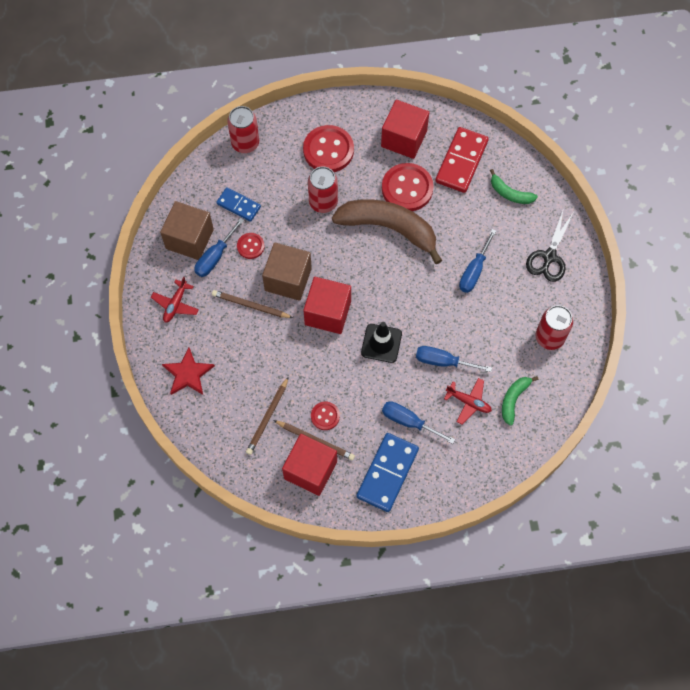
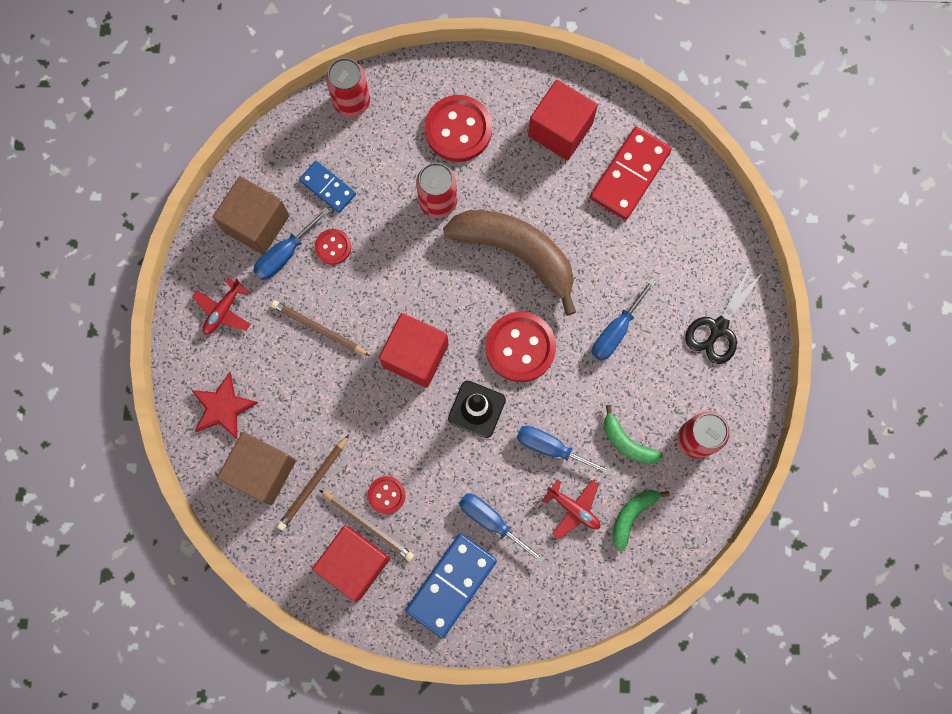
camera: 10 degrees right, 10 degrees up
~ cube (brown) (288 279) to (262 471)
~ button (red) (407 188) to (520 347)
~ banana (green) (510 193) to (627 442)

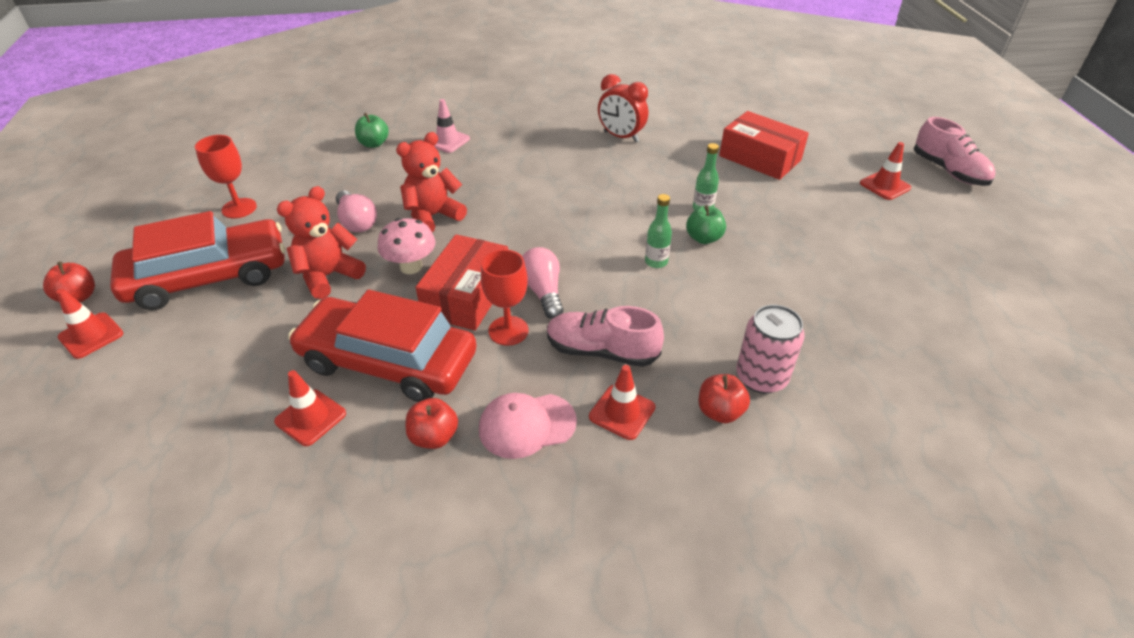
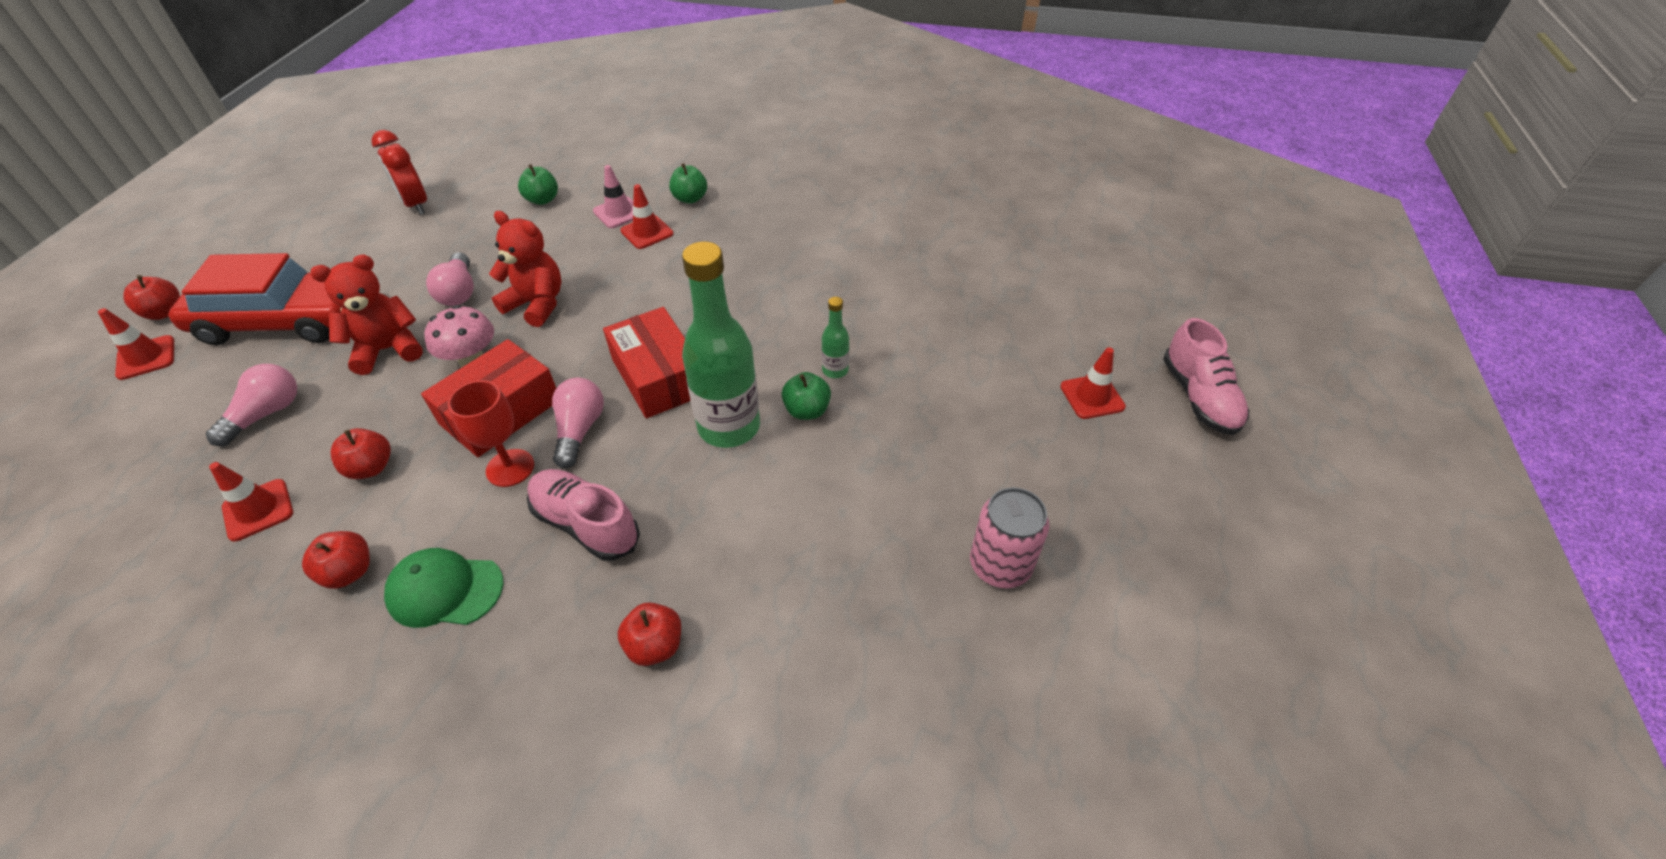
camera: 20 degrees right, 5 degrees up
- goblet (red) (239 208)
~ car (red) (388 361) to apple (red) (371 467)
~ teddy bear (red) (433 216) = (537 304) 45 degrees clockwise
~ cap (pink) (527 425) to cap (green) (445 590)
~ traffic cone (red) (622 412) to (647 232)
~ clock (red) (621 137) to (416 204)
~ bottle (green) (656 262) = (729 427) x2.22
~ box (red) (760 158) to (659 376)
~ can (pink) (761 377) to (1000 565)
+ light bulb (pink) (266 414)
+ apple (green) (690 198)

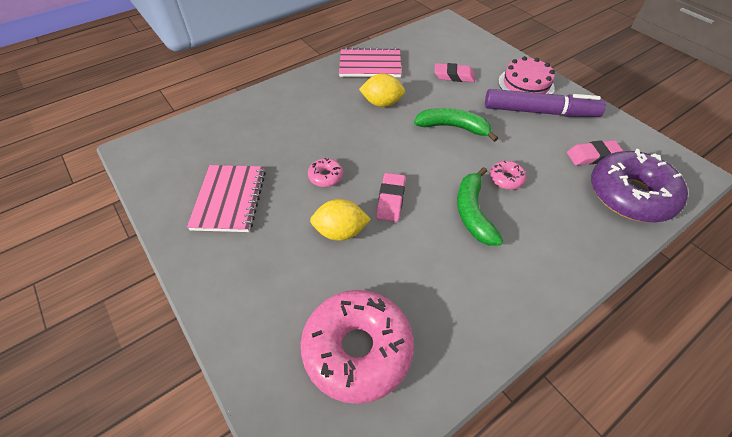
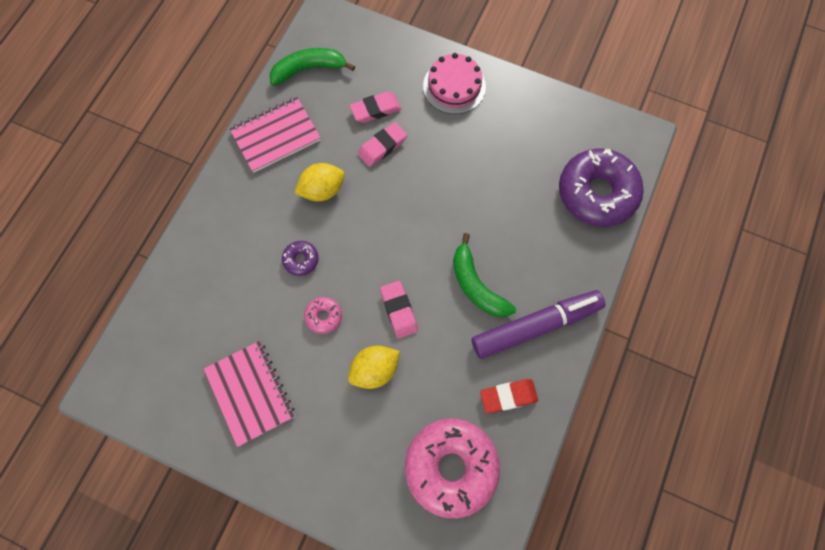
camera: 30 degrees left, 20 degrees up
~ banana (green) (453 127) to (309 69)
~ marker (purple) (539 112) to (535 326)
- donut (pink) (506 179)
~ eraser (pink) (593 156) to (382 146)
+ donut (purple) (301 260)
+ eraser (red) (508 396)

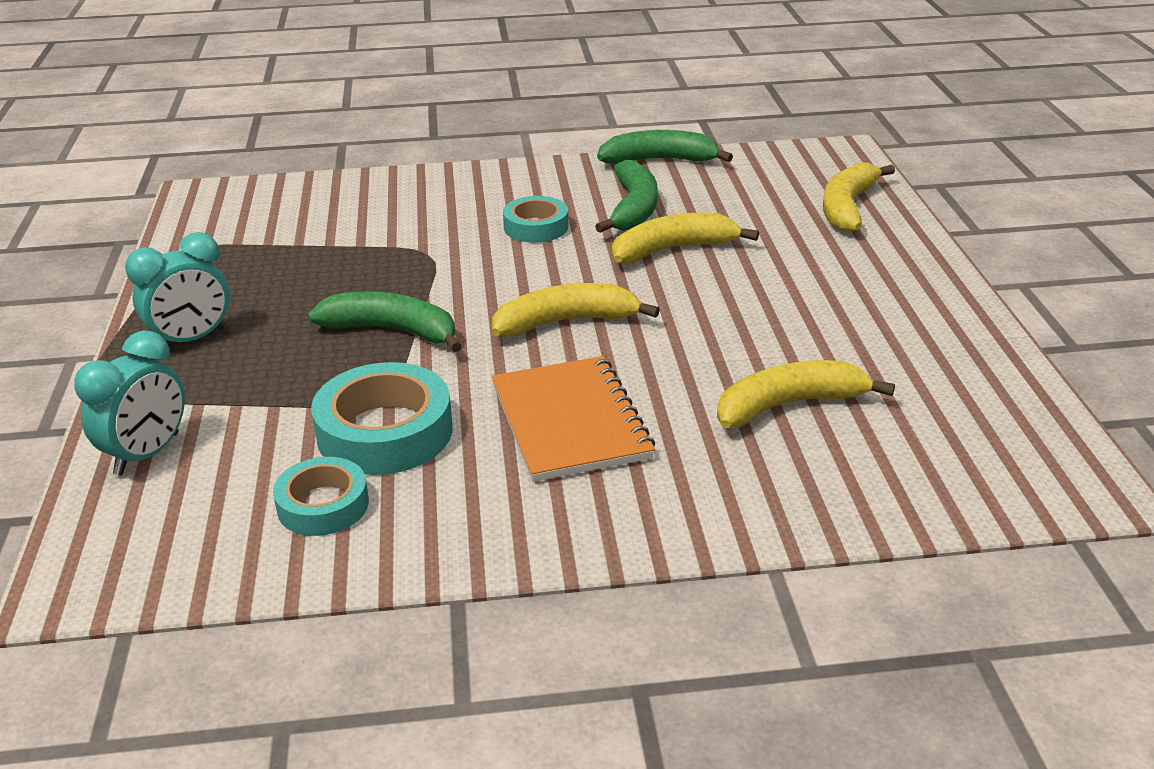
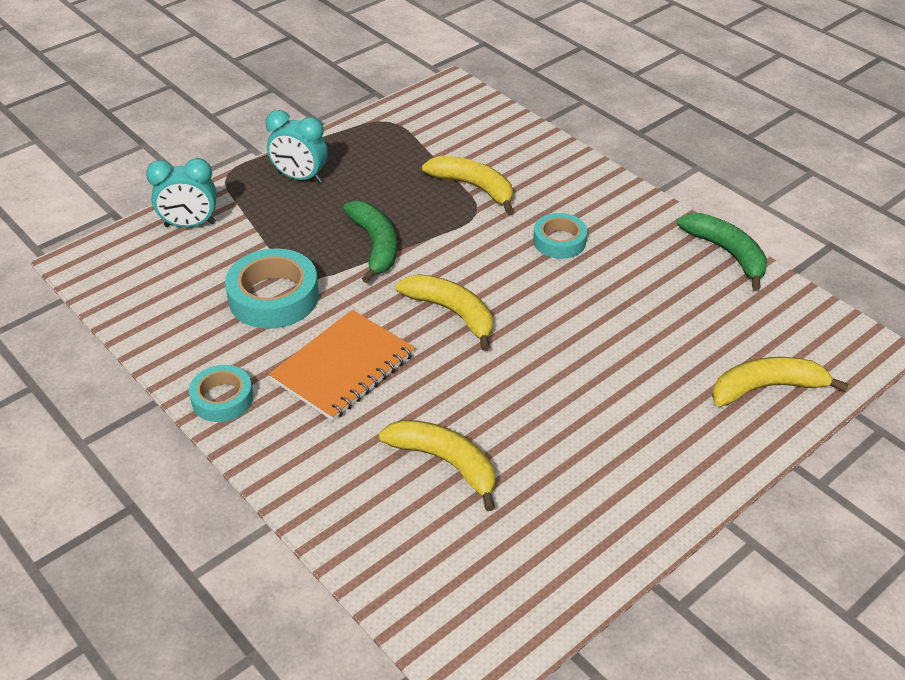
camera: 55 degrees right, 10 degrees up
~ tape (turquoise) (323 505) to (222 399)
- banana (green) (633 208)
~ banana (yellow) (673 249) to (474 187)

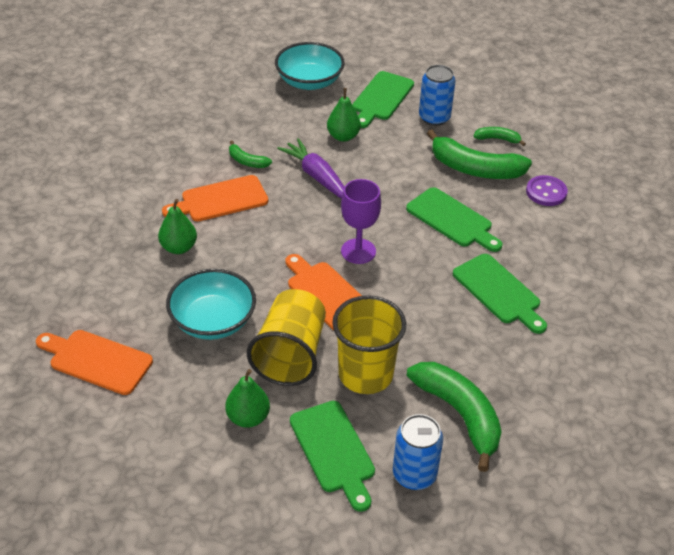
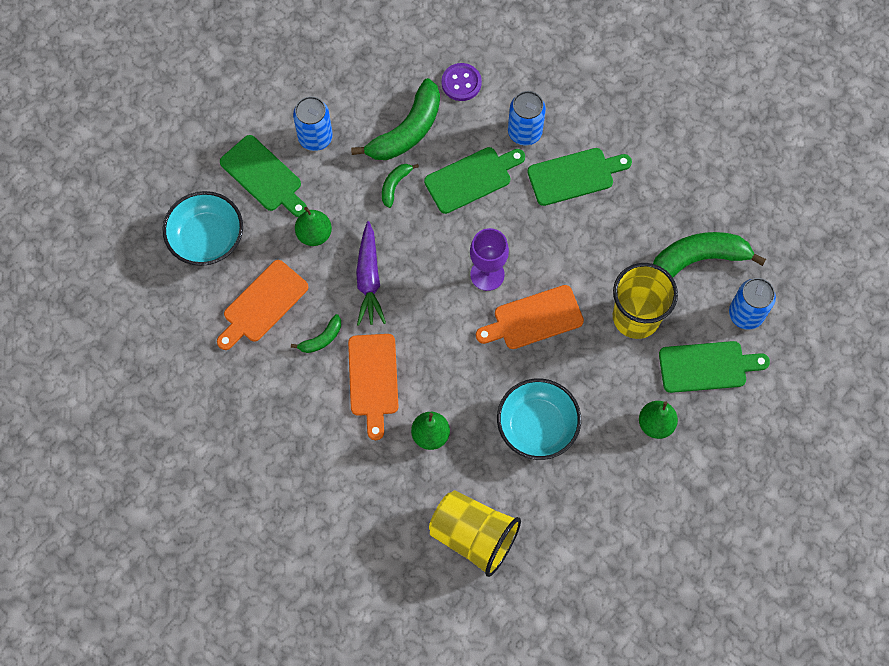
camera: 70 degrees left, 25 degrees up
~ cutting board (orange) (97 361) to (262 304)
~ cup (yellow) (290 354) to (473 536)
~ carrot (purple) (317 177) = (369 278) 75 degrees counterclockwise
~ banana (green) (497 139) to (395 185)
+ can (blue) (524 132)

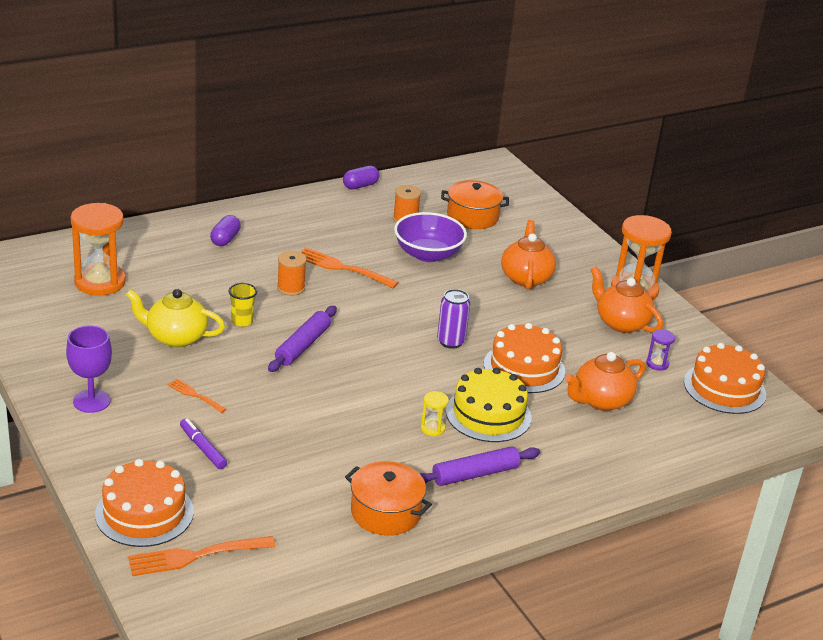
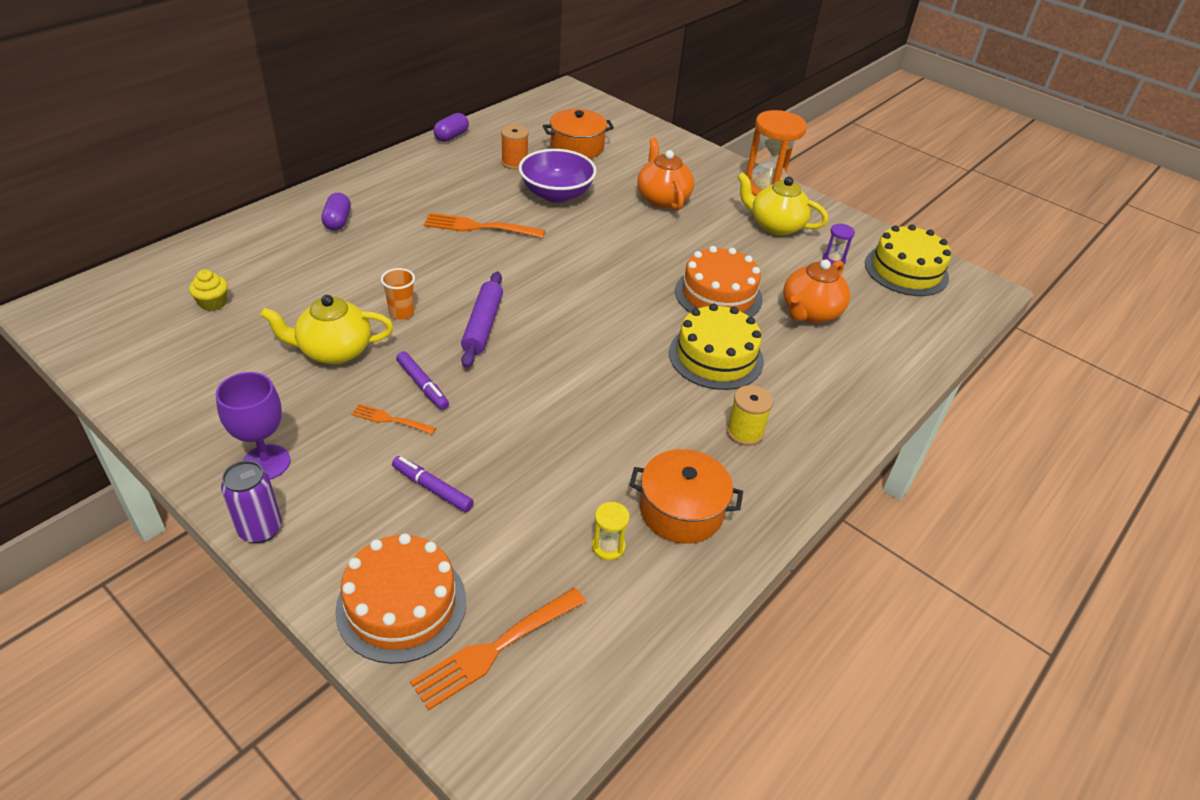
camera: 20 degrees left, 10 degrees up
~ hourglass (orange) (100 282) to cupcake (yellow) (213 303)
~ cup (yellow) (242 321) to cup (orange) (401 312)
- spool (orange) (291 288)
~ rolling pin (purple) (475 474) to spool (yellow) (744 432)
~ hourglass (yellow) (432 428) to (608 547)
~ can (purple) (450 342) to (260 529)
~ teapot (orange) (621 323) to teapot (yellow) (775 225)
~ cake (orange) (724 388) to cake (yellow) (906 270)
+ marker (purple) (422 385)

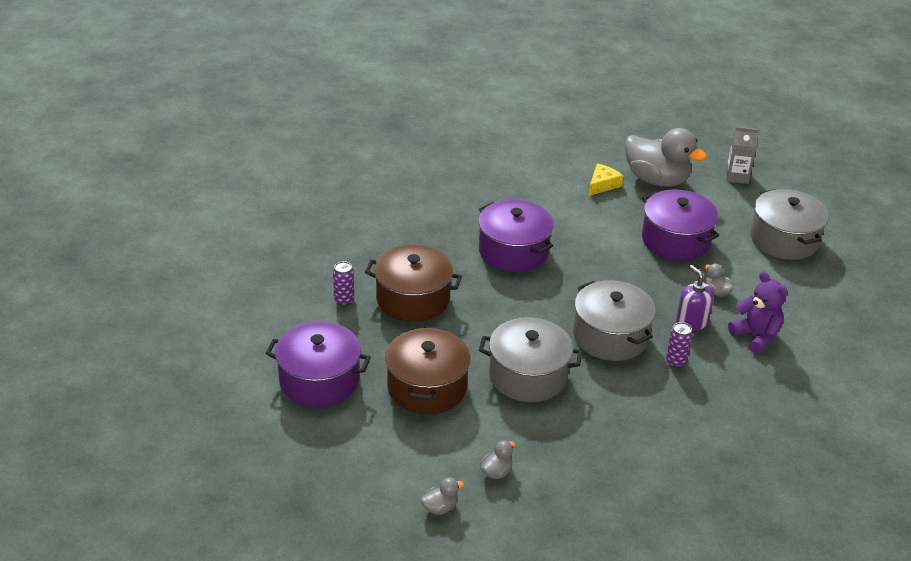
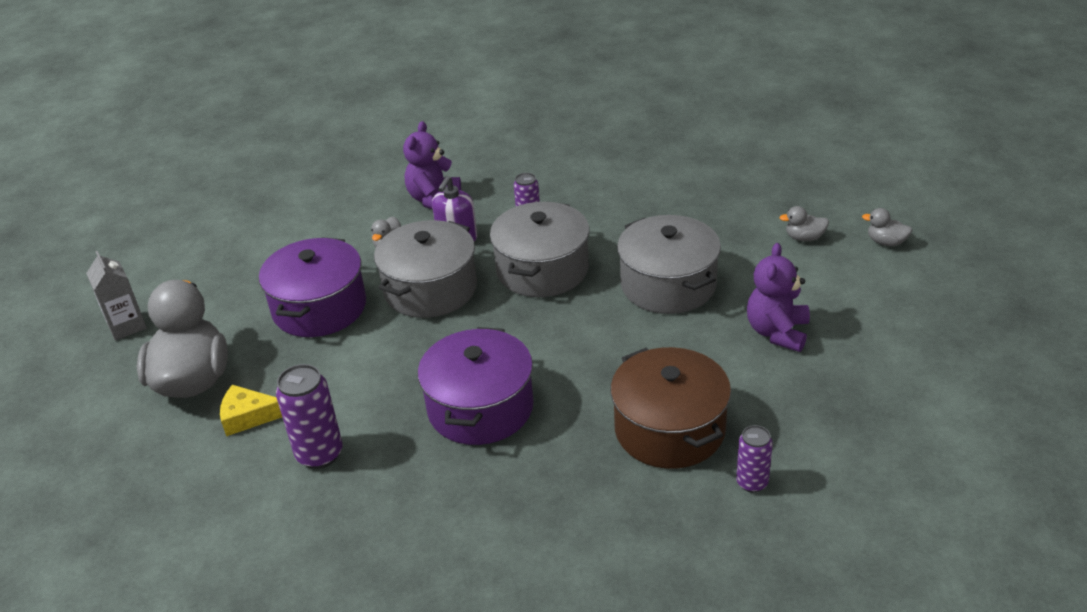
camera: 125 degrees left, 0 degrees up
- pot (purple) (319 380)
~ pot (brown) (427 387) to teddy bear (purple) (777 332)
~ pot (grey) (784 239) to (430 289)
+ can (purple) (319 454)

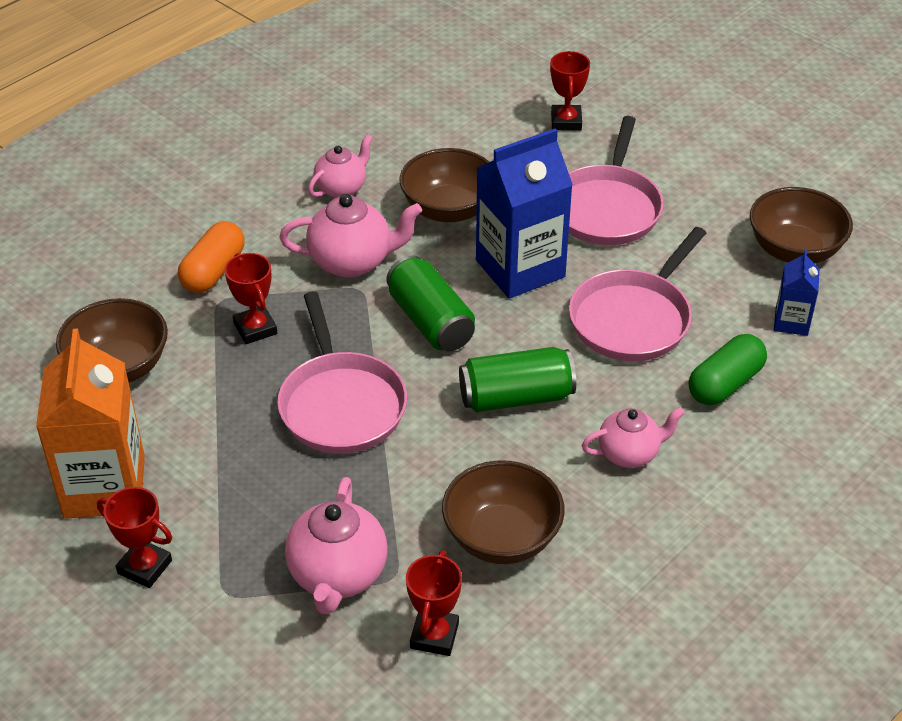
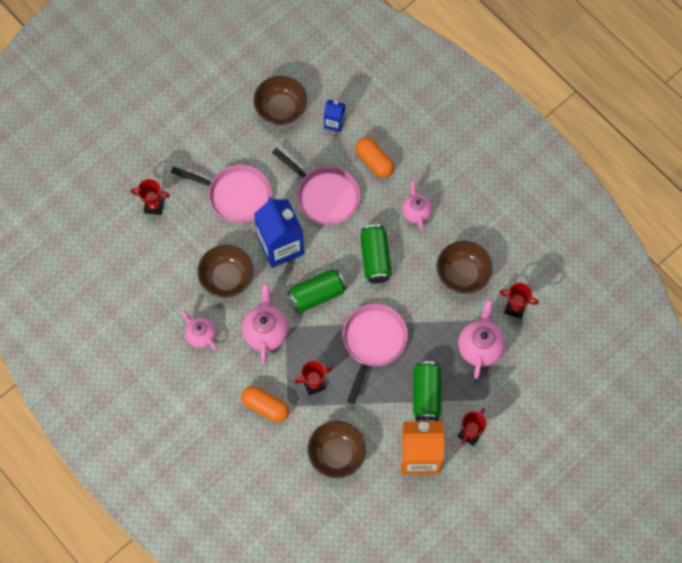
camera: 85 degrees left, 25 degrees up
~ pan (pink) (341 404) = (373 342) 60 degrees counterclockwise
~ teapot (pink) (337 575) = (480 347) 90 degrees counterclockwise
~ capsule (green) (725 384) to capsule (orange) (374 161)
+ can (green) (426 395)

